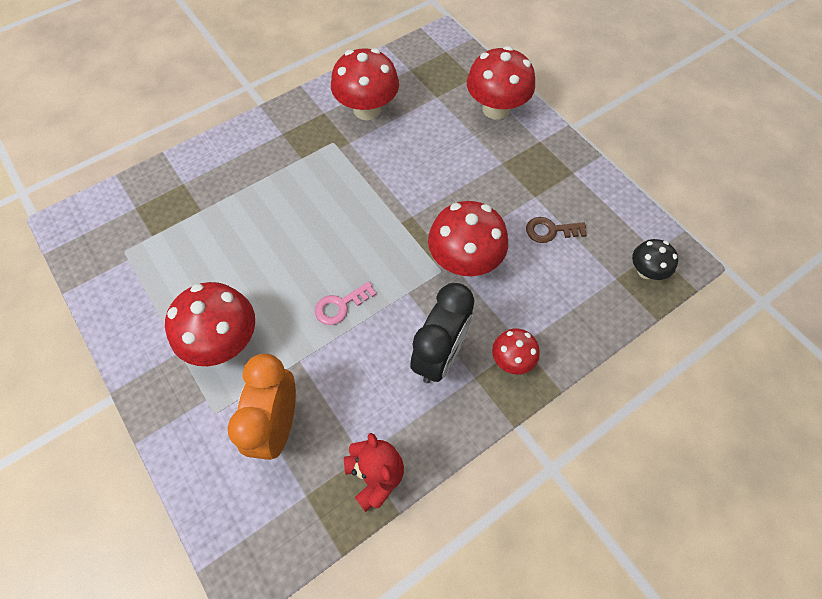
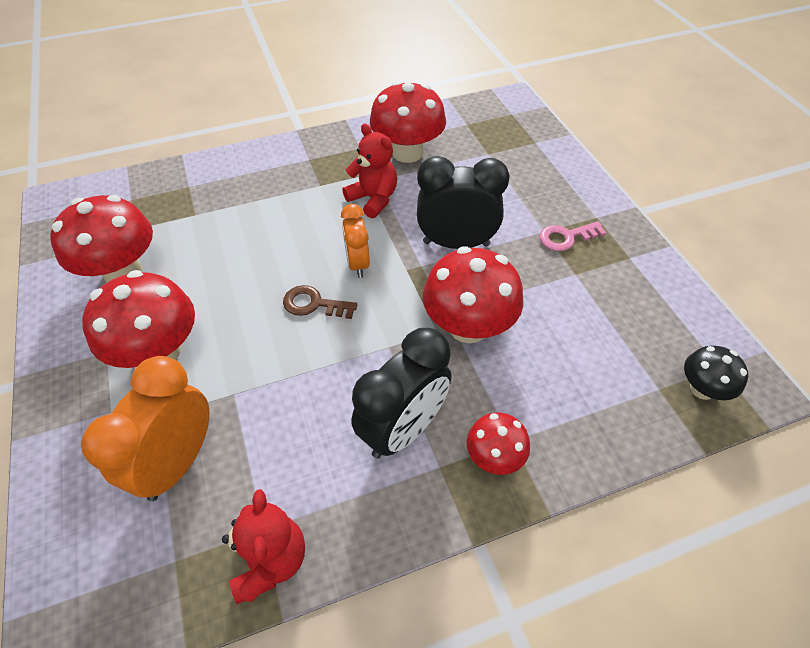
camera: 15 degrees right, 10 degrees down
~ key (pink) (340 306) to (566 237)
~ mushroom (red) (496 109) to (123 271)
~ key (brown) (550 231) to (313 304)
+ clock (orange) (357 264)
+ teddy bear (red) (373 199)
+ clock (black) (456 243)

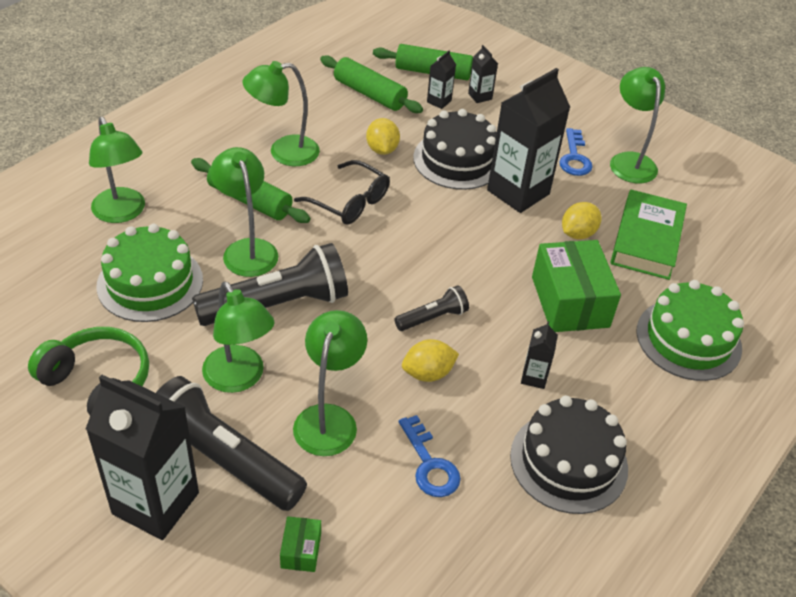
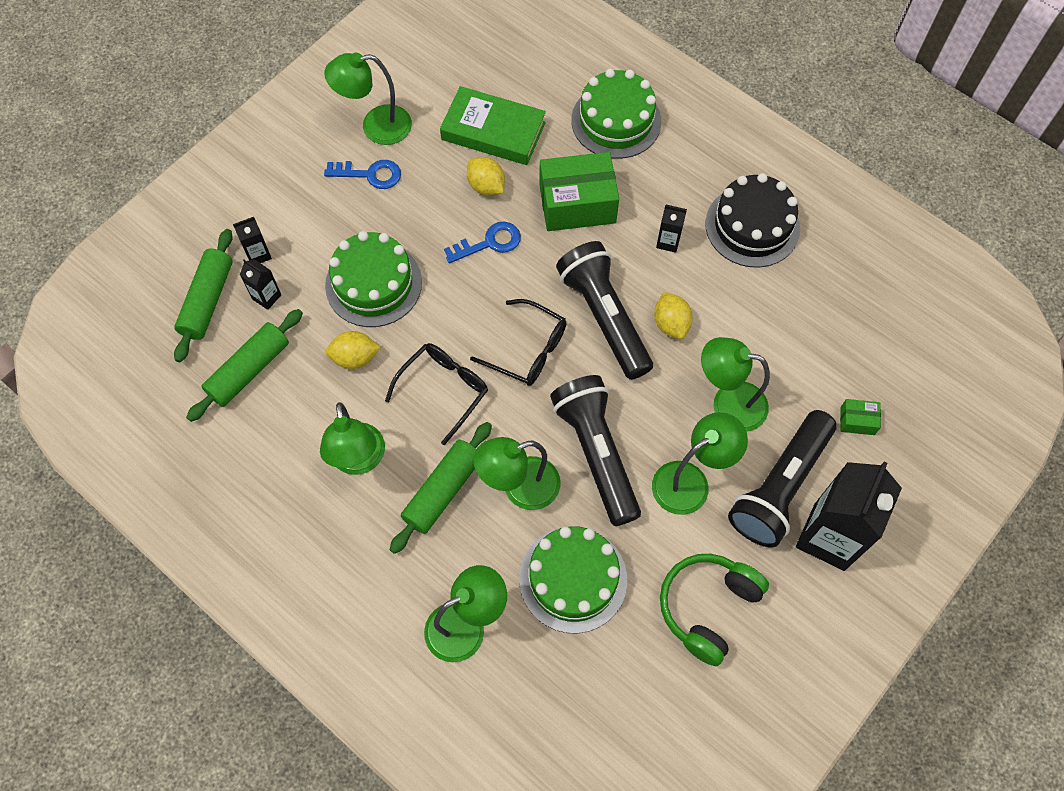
camera: 85 degrees left, 20 degrees up
~ flashlight (black) (433 318) = (604 317) x2.00
~ key (blue) (429 464) to (489 243)
~ cake (black) (457 160) to cake (green) (373 284)
- carton (black) (518 192)
+ glasses (black) (528 350)

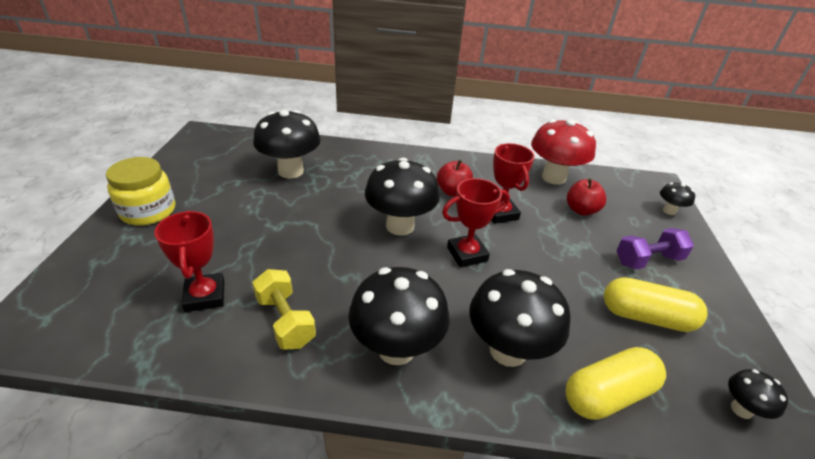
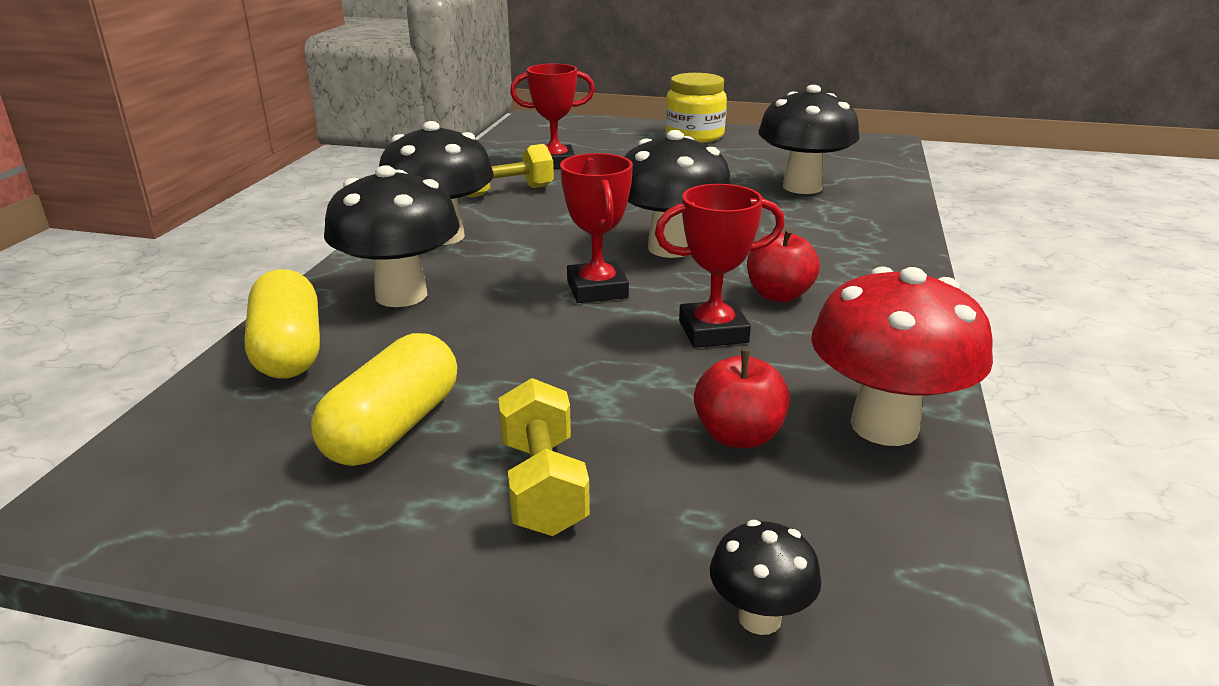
camera: 100 degrees right, 10 degrees down
~ dumbbell (purple) (648 260) to dumbbell (yellow) (543 486)
- mushroom (black) (741 409)

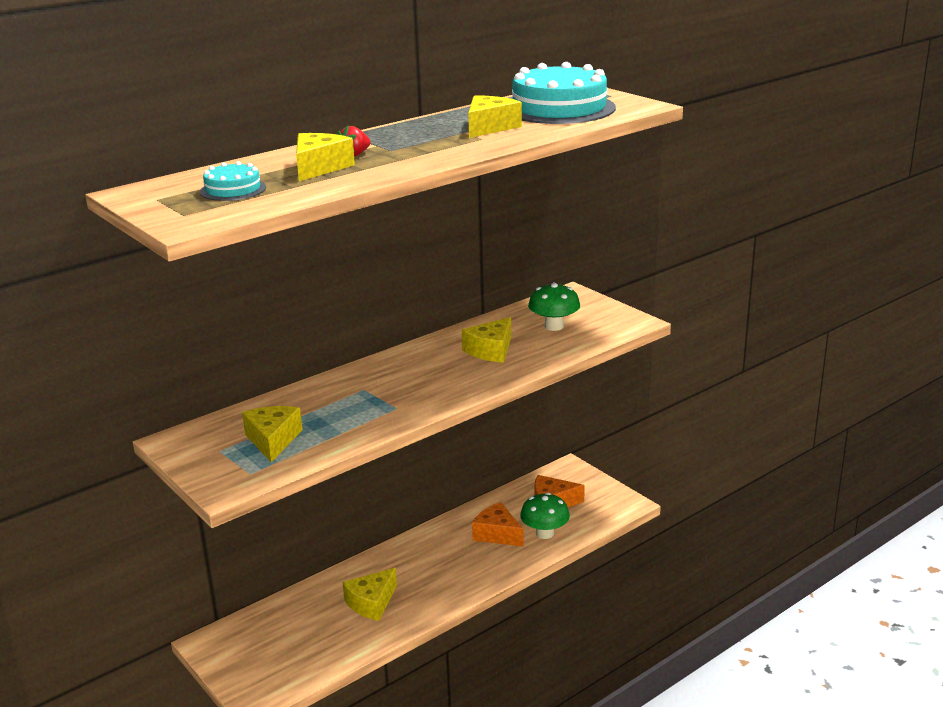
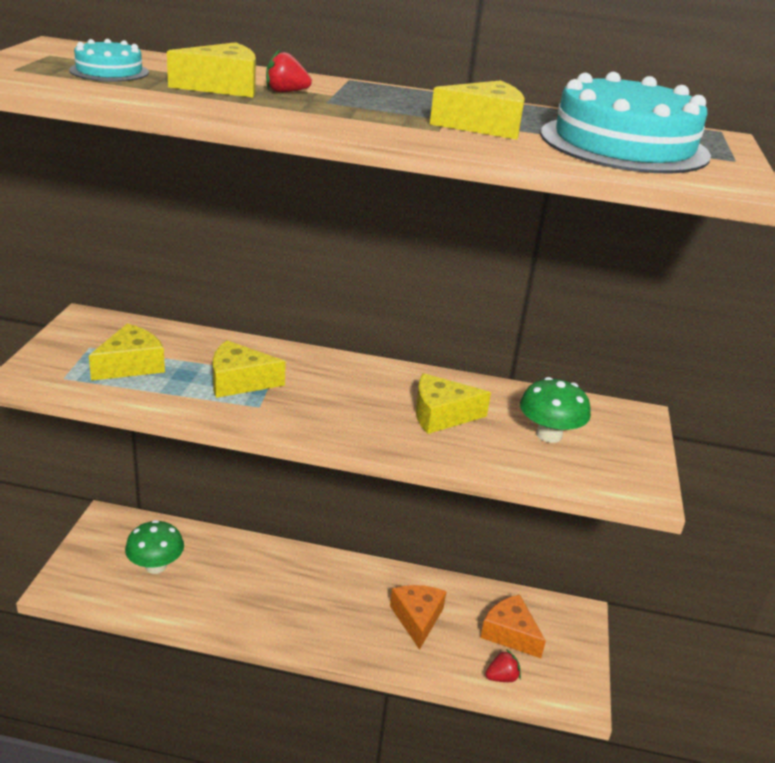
camera: 45 degrees right, 5 degrees up
~ cheese (yellow) (371 603) to (239 382)
~ mushroom (green) (544 533) to (156 566)
+ strawberry (red) (502 677)

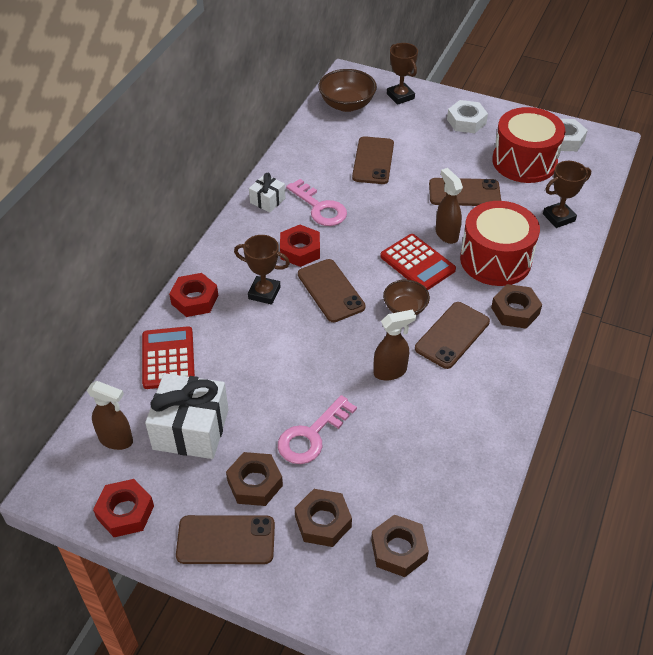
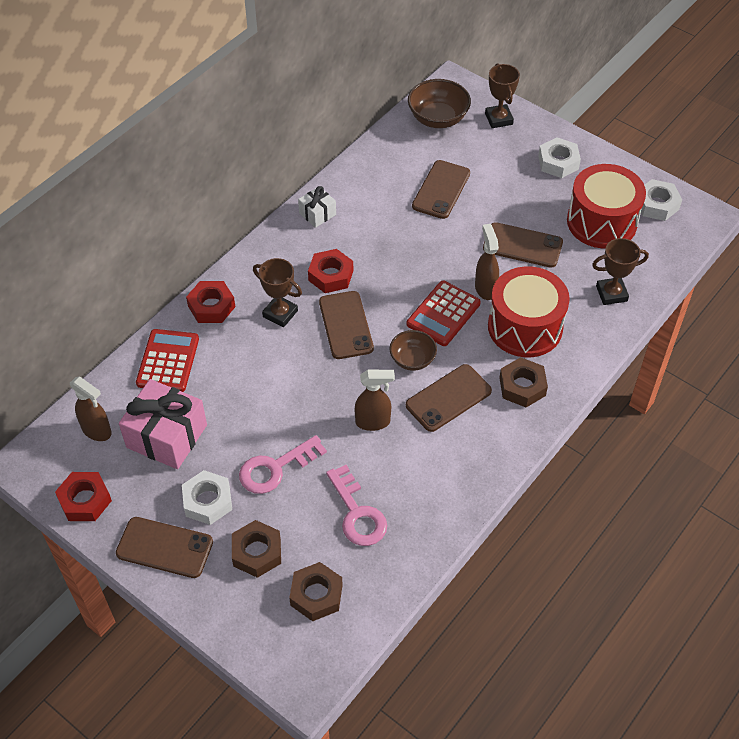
camera: 15 degrees right, 5 degrees up
~ gift (white) (191 429) to gift (pink) (167 436)
~ nut (brown) (255 483) to nut (white) (208 501)
~ key (pink) (319 207) to (357 513)
~ calculator (red) (417 263) = (443 314) 60 degrees clockwise

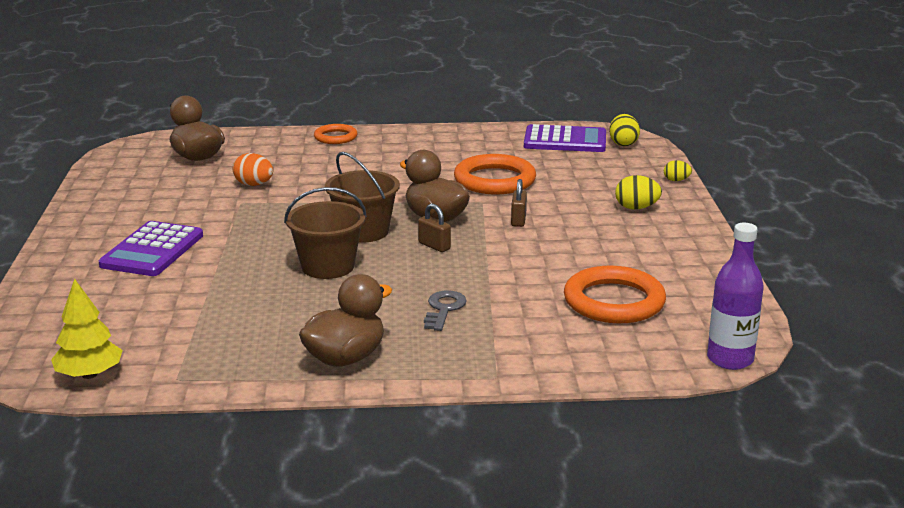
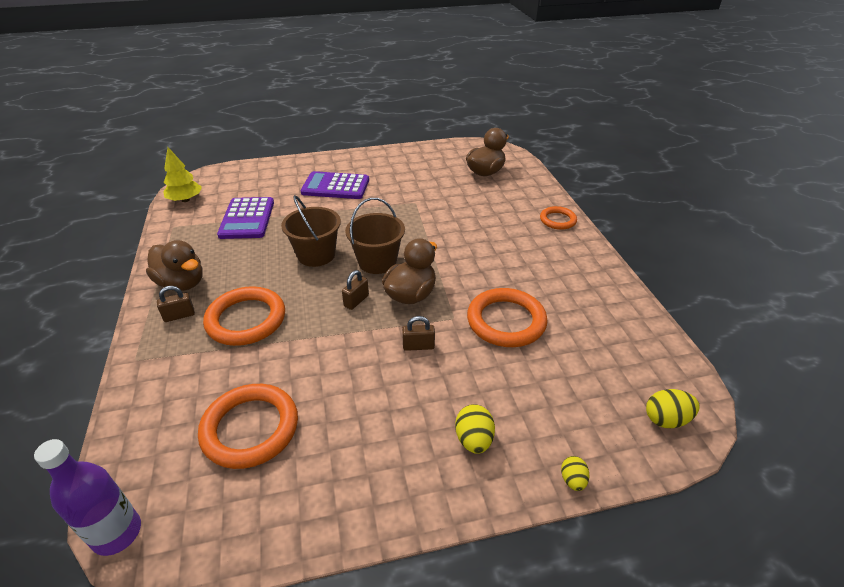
camera: 80 degrees right, 15 degrees up
- egg (orange) (254 185)
~ key (grey) (444 309) to ring (orange) (246 319)
~ calculator (purple) (565 140) to (247 219)
+ padlock (brown) (179 316)

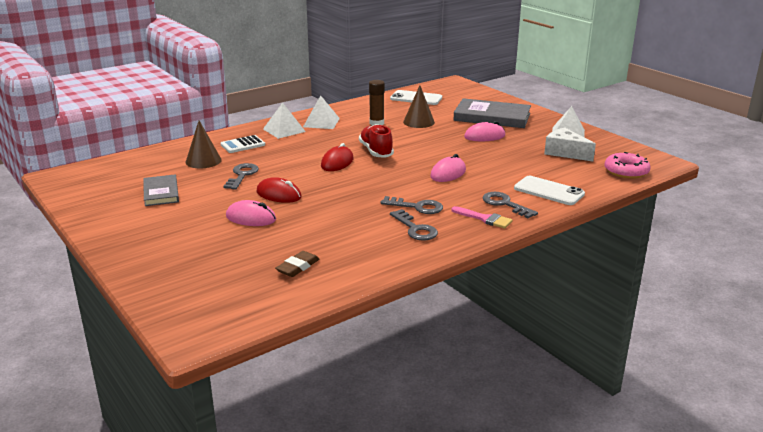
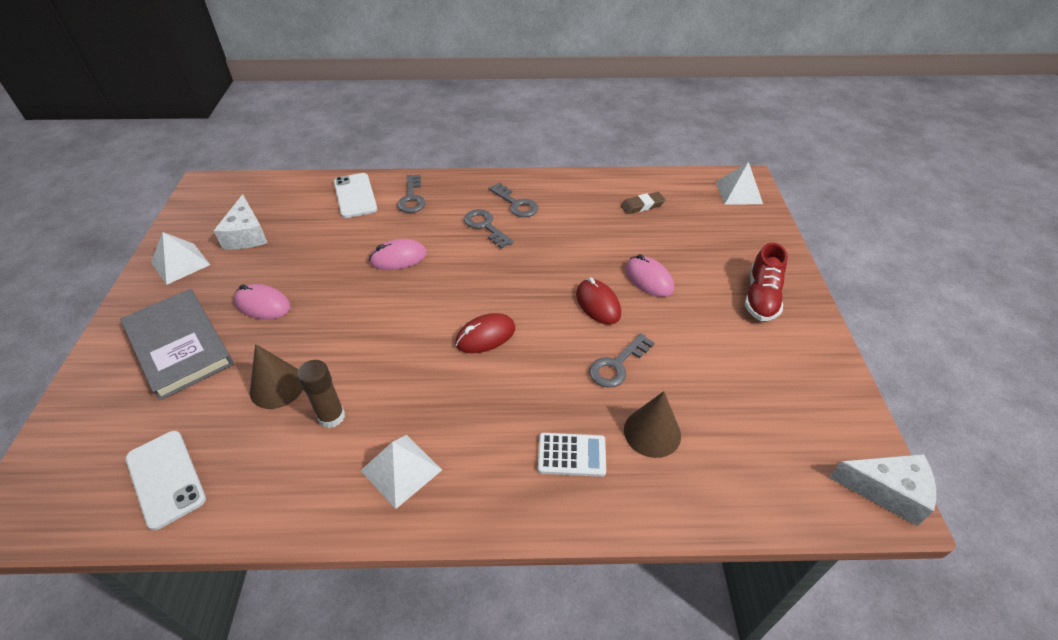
camera: 145 degrees left, 20 degrees up
- book (grey) (161 193)
~ pyramid (white) (284 130) to (739 192)
~ shoe (red) (376 151) to (761 297)
~ key (grey) (415 229) = (516 204) 135 degrees clockwise
- brush (pink) (484 219)
- donut (pink) (626 171)
+ cheese (white) (886 491)

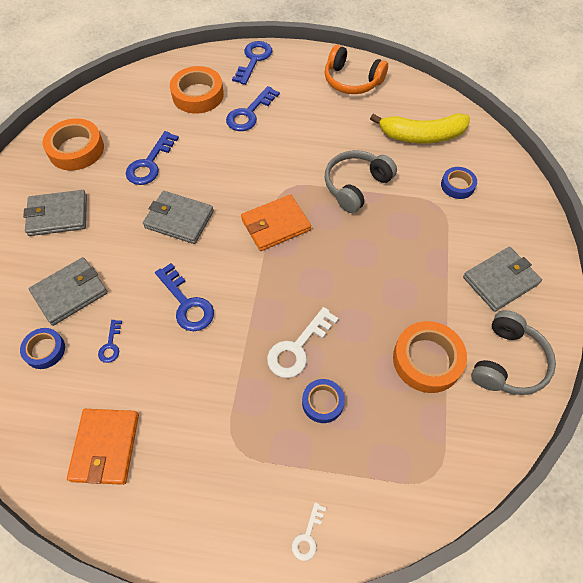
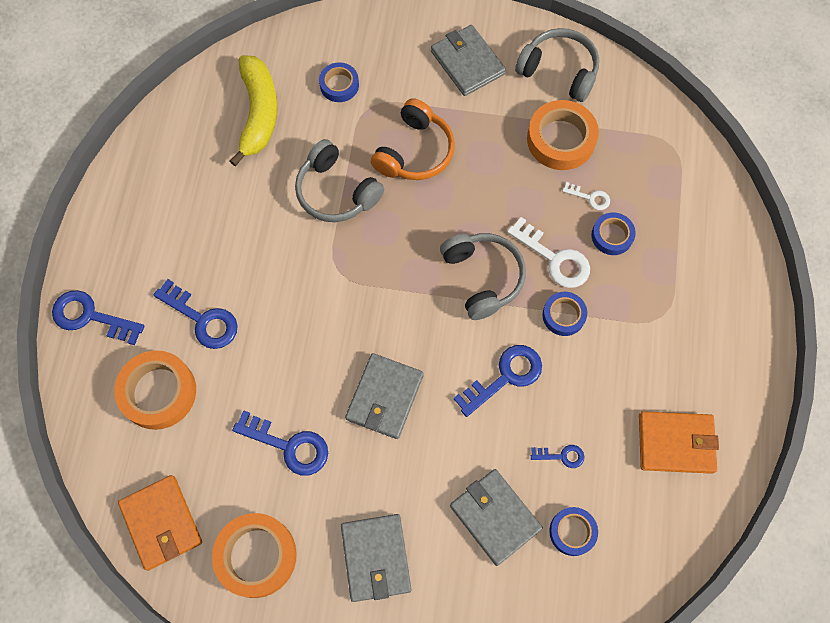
camera: 90 degrees left, 10 degrees up
~ wallet (orange) (275 225) to (161 523)
~ key (white) (308 536) to (590 197)
~ headphones (orange) (352 81) to (415 151)
+ headphones (grey) (482 277)
+ tape (blue) (563 315)

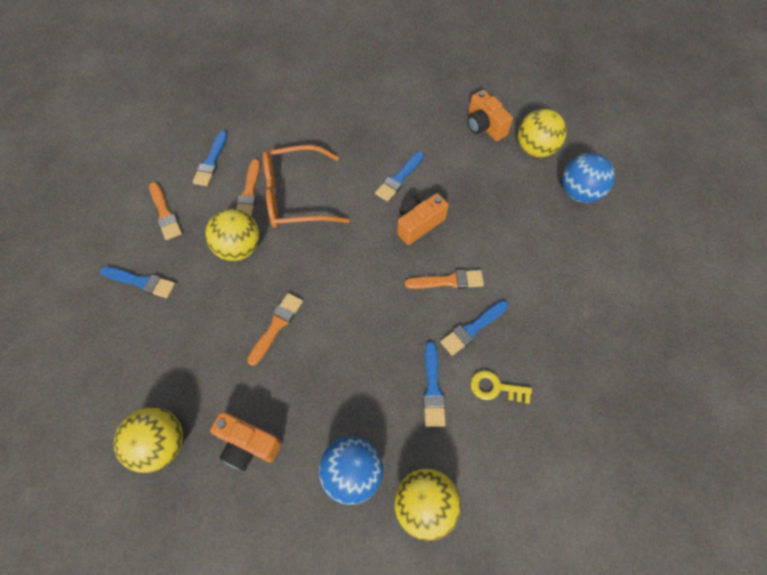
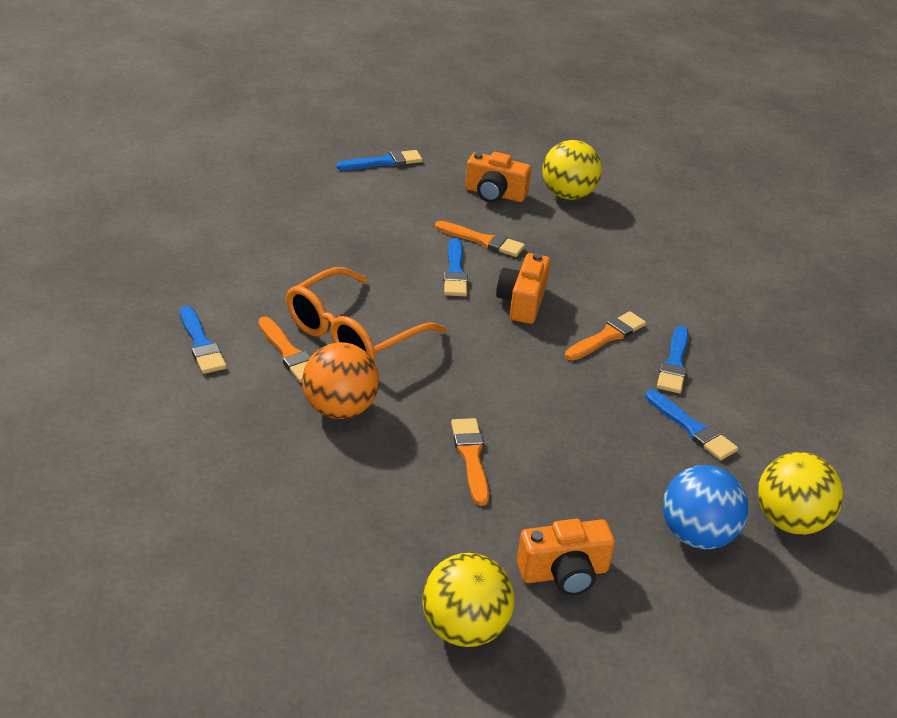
camera: 40 degrees left, 25 degrees down
~ brush (blue) (141 282) to (383 162)
~ brush (orange) (165 213) to (483 241)
~ ball (yellow) (239 248) to ball (orange) (340 409)
- key (yellow) (495 388)
- ball (blue) (579 193)

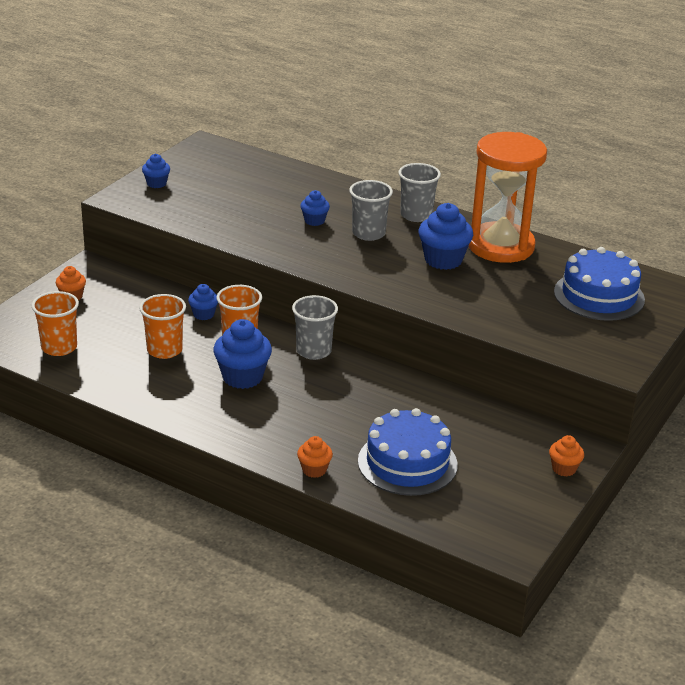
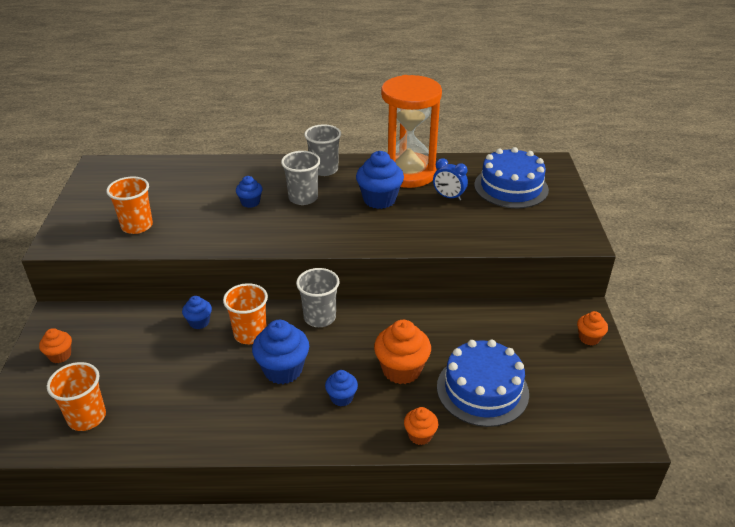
camera: 30 degrees left, 5 degrees up
~ cup (orange) (164 350) to (137 226)
~ cupcake (blue) (156 183) to (341 398)
+ cupcake (orange) (401 370)
+ clock (blue) (448 197)

